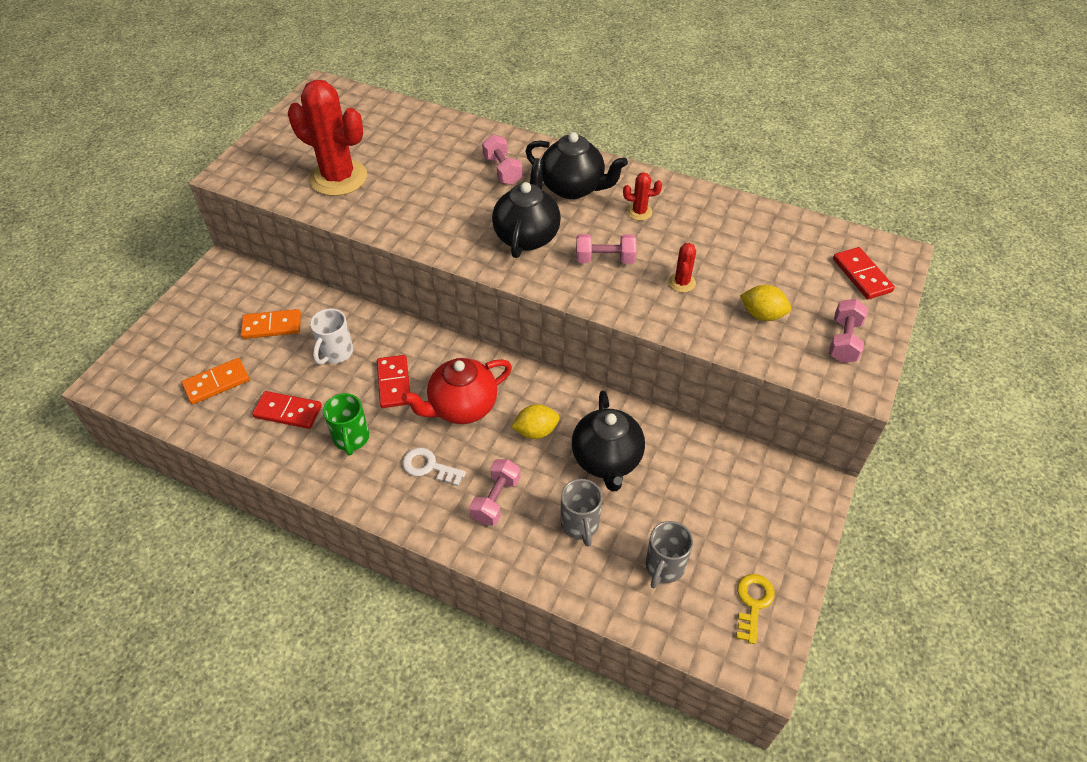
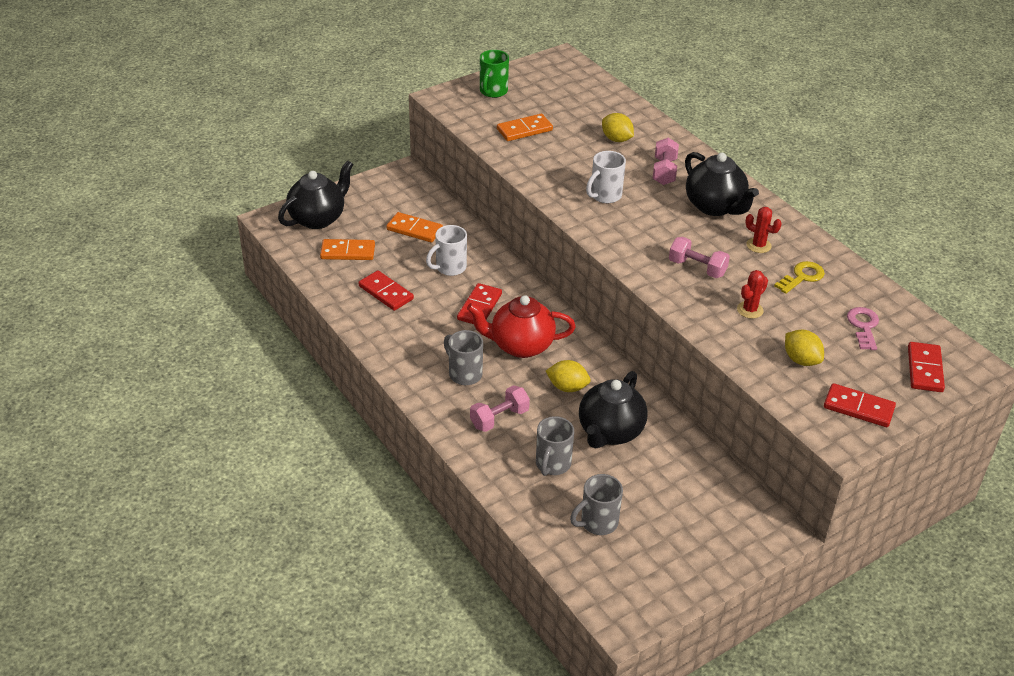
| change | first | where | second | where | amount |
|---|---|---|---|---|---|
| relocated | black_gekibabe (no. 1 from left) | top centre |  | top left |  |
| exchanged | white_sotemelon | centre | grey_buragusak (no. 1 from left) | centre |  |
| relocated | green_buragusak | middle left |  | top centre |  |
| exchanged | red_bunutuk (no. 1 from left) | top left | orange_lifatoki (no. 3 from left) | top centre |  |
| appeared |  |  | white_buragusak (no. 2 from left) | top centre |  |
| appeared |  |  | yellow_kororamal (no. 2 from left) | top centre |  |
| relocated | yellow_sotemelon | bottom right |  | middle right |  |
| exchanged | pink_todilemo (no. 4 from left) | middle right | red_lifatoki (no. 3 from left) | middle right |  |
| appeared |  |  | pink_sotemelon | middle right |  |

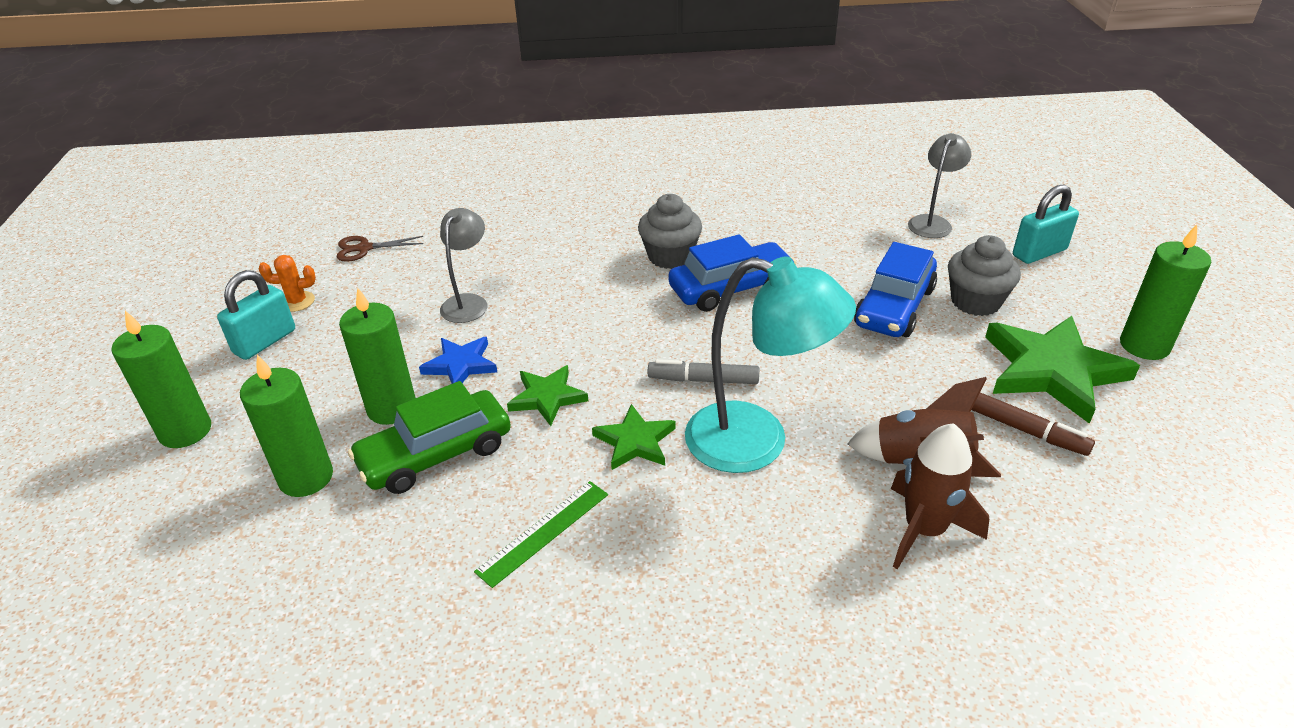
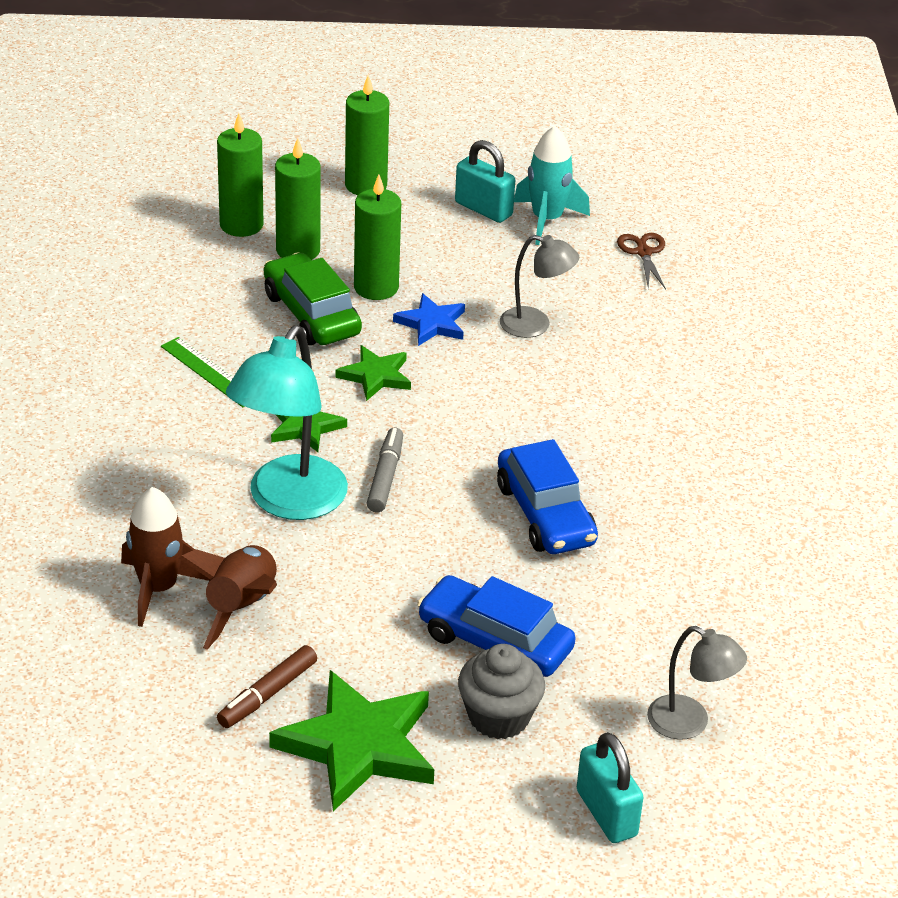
| change | first | where | second | where | amount |
|---|---|---|---|---|---|
| relocated | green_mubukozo (no. 4 from left in the first image) | middle right | green_mubukozo (no. 1 from left) | top left |  |
| exchanged | orange_bunutuk | middle left | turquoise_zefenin | top centre |  |
| missing | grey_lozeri (no. 1 from left) | top centre |  |  |  |

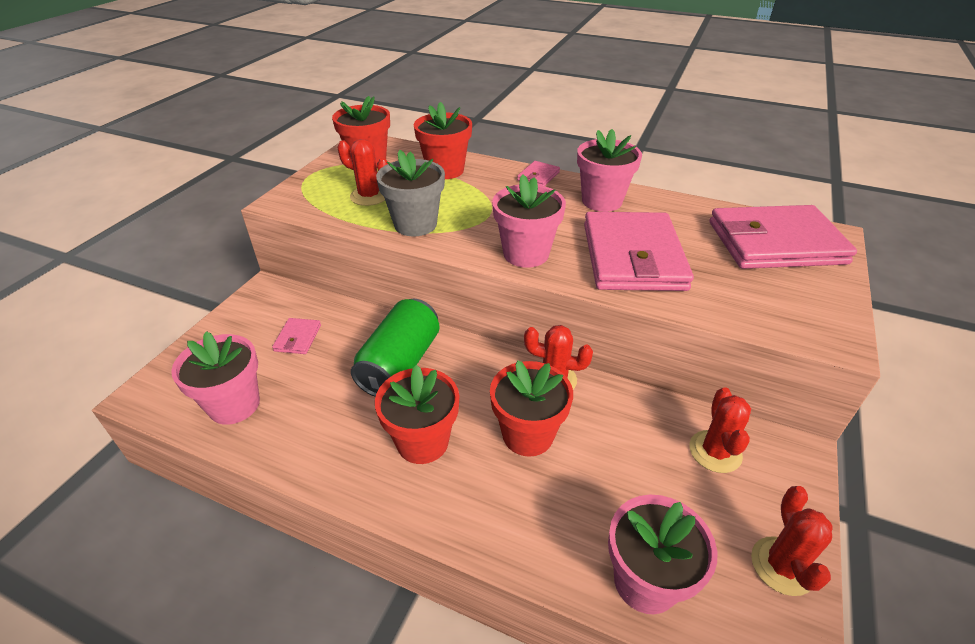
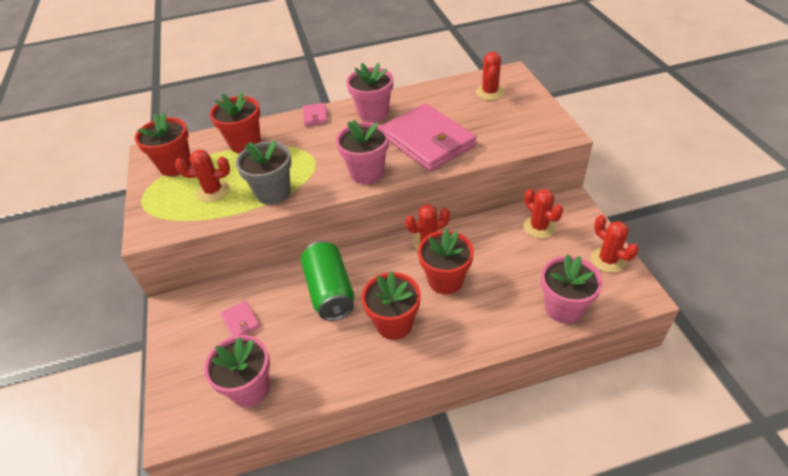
| change | first | where | second | where | amount |
|---|---|---|---|---|---|
| exchanged | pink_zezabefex (no. 4 from left) | middle right | red_bunutuk (no. 3 from left) | top centre |  |

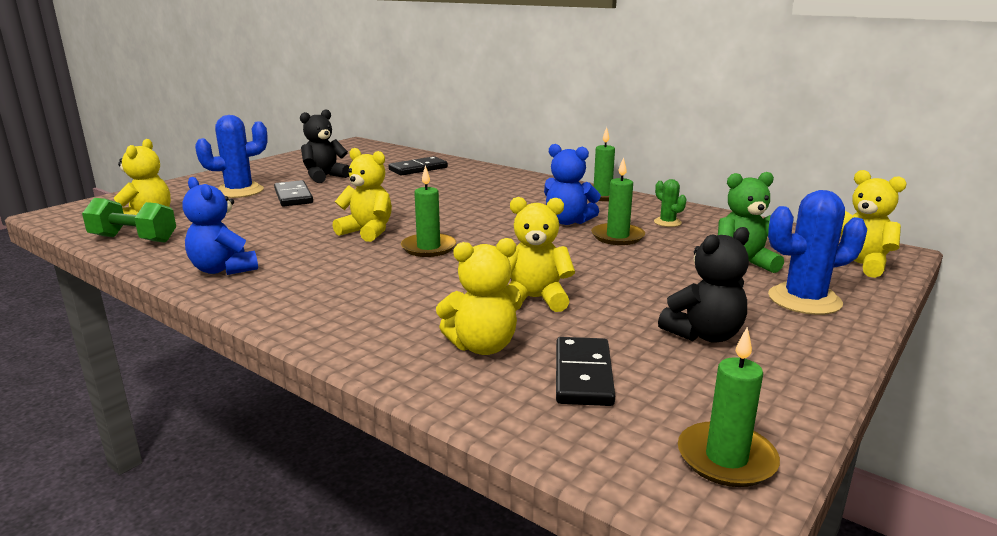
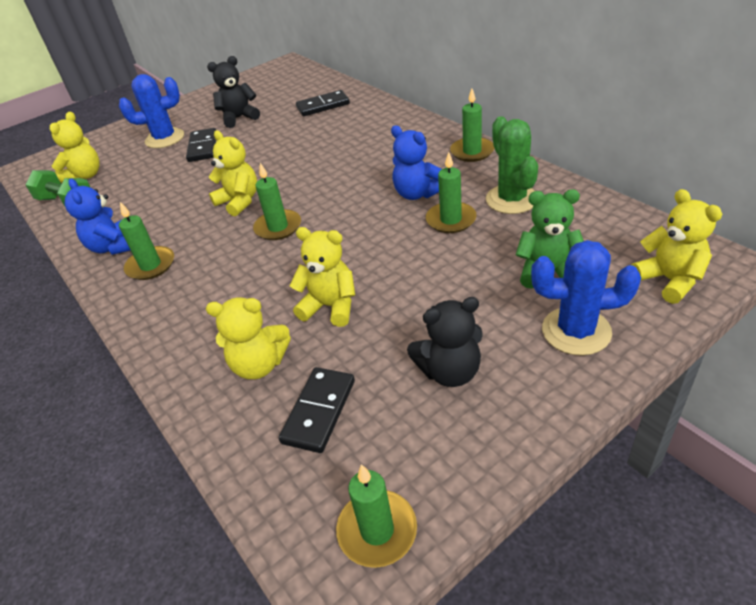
| change | first | where | second | where | amount |
|---|---|---|---|---|---|
| appeared |  |  | green_mubukozo (no. 1 from left) | middle left |  |
| size | green_bunutuk | middle right |  | top right | x1.94 |

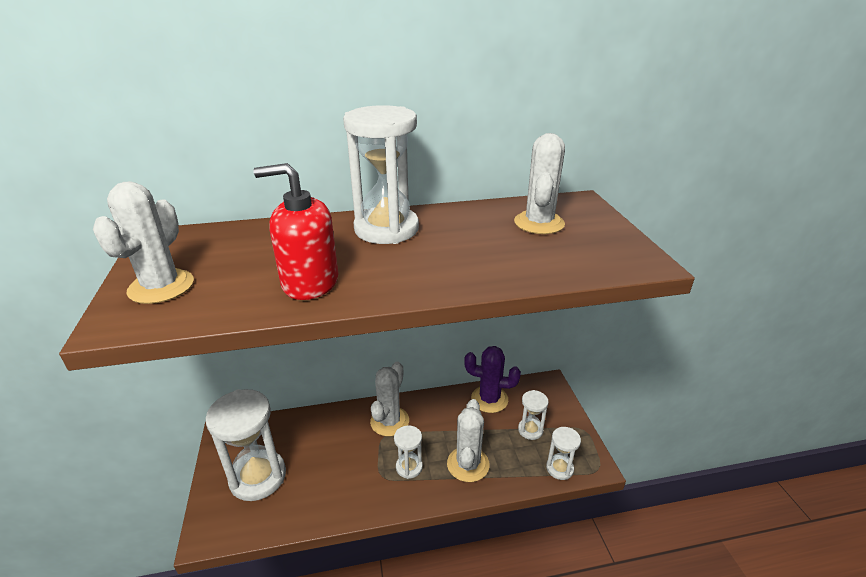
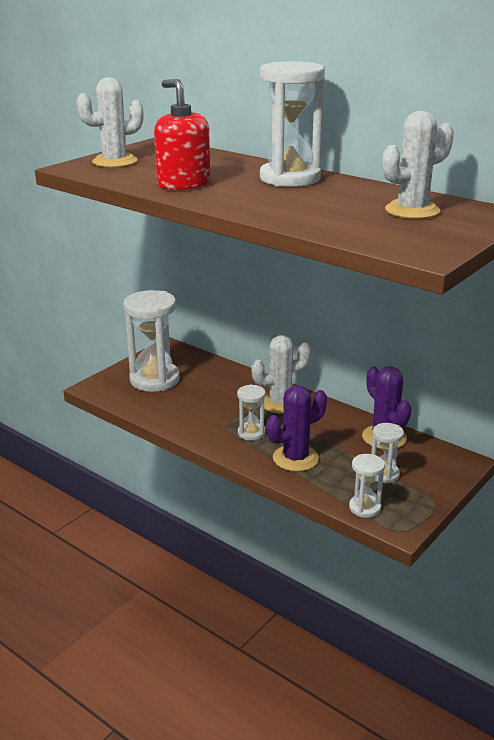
| change | first | where | second | where | amount |
|---|---|---|---|---|---|
| colour | white_bunutuk (no. 3 from left) | bottom centre | purple_bunutuk (no. 1 from left) | centre |  |

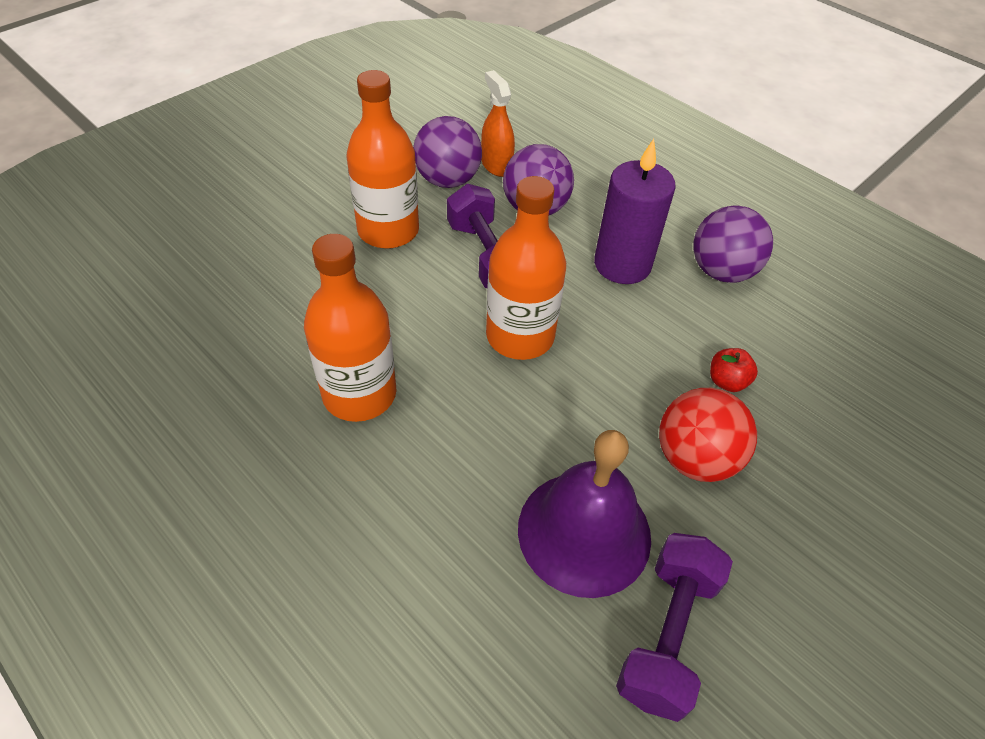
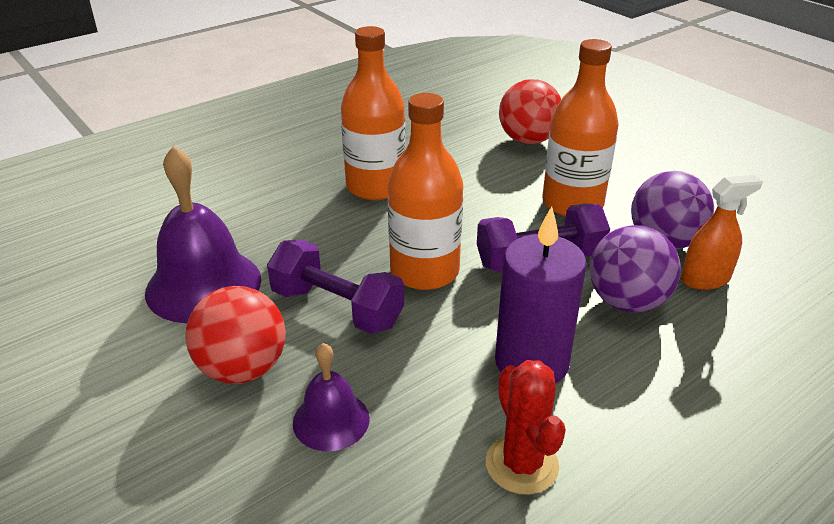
| change | first | where | second | where | amount |
|---|---|---|---|---|---|
| relocated | purple_todilemo (no. 2 from left in the first image) | bottom right | purple_todilemo (no. 1 from left) | centre |  |
| exchanged | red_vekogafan | middle right | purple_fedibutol (no. 2 from left) | bottom centre |  |
| exchanged | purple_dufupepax (no. 3 from left) | top right | red_bunutuk | bottom centre |  |
| appeared |  |  | red_dufupepax (no. 2 from left) | top centre |  |

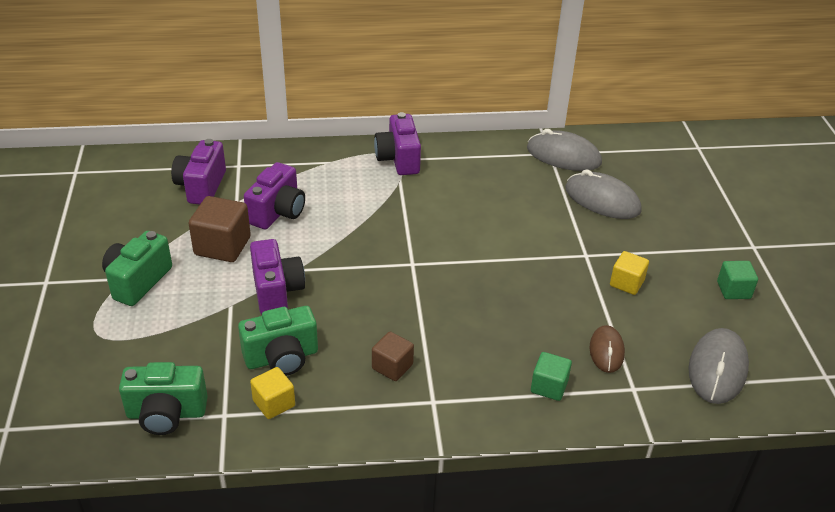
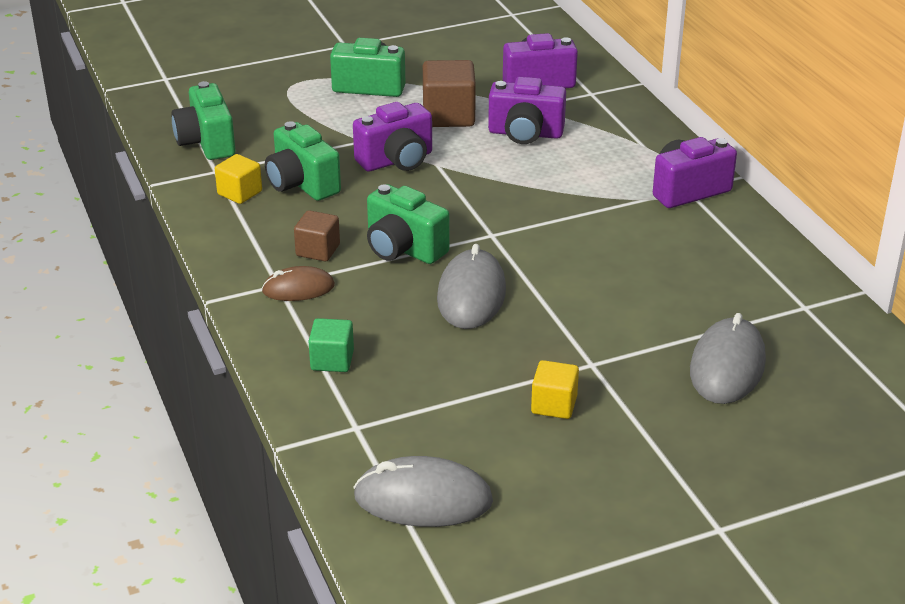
| change | first | where | second | where | amount |
|---|---|---|---|---|---|
| relocated | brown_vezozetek | bottom right |  | middle left |  |
| appeared |  |  | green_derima (no. 4 from left) | centre |  |
| relocated | grey_vezozetek (no. 1 from left in the first image) | top right | grey_vezozetek (no. 2 from left) | centre |  |
| missing | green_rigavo (no. 2 from left) | middle right |  |  |  |

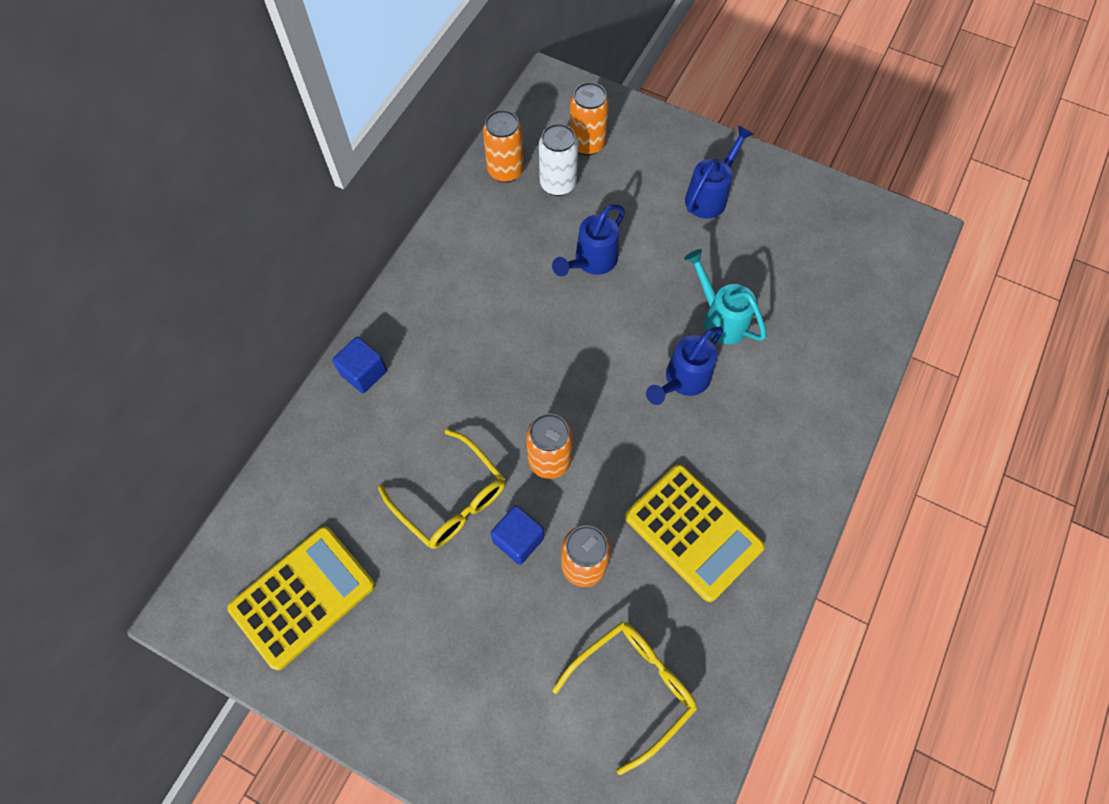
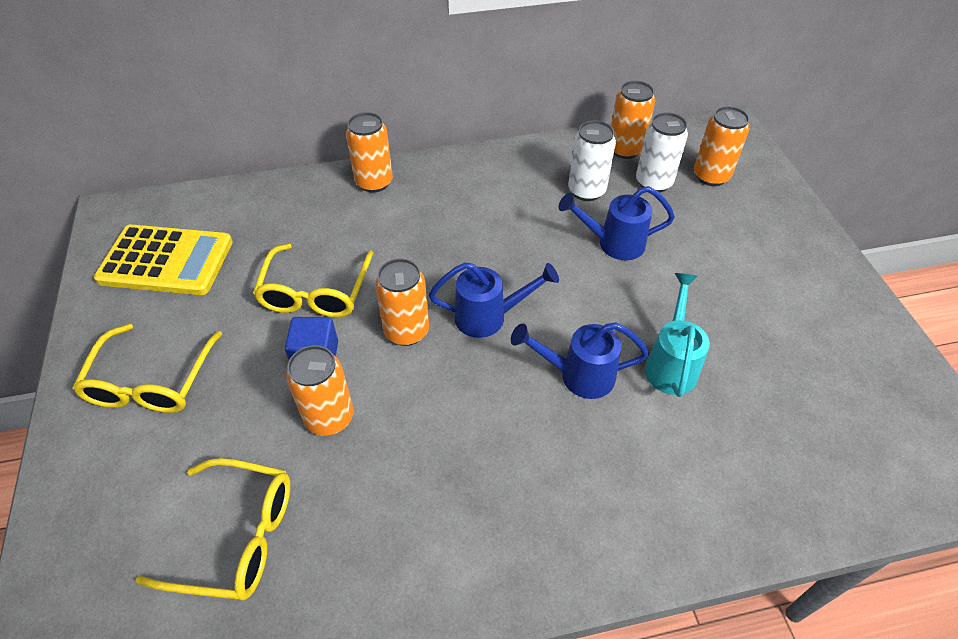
| change | first | where | second | where | amount |
|---|---|---|---|---|---|
| appeared |  |  | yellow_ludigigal (no. 1 from left) | middle left |  |
| exchanged | blue_rigavo (no. 1 from left) | middle left | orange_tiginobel (no. 2 from left) | top centre |  |
| relocated | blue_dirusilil (no. 3 from left in the first image) | top centre | blue_dirusilil (no. 1 from left) | centre |  |
| appeared |  |  | white_tiginobel (no. 1 from left) | top centre |  |
| missing | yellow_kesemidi (no. 2 from left) | centre |  |  |  |

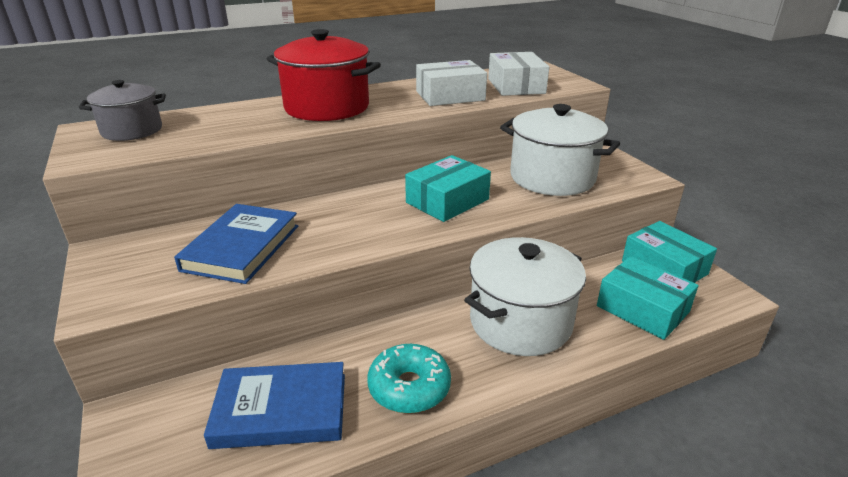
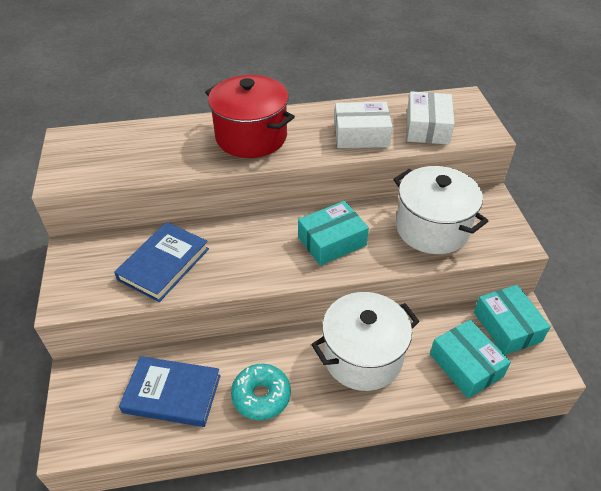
| change | first | where | second | where | amount |
|---|---|---|---|---|---|
| missing | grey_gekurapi | top left |  |  |  |

